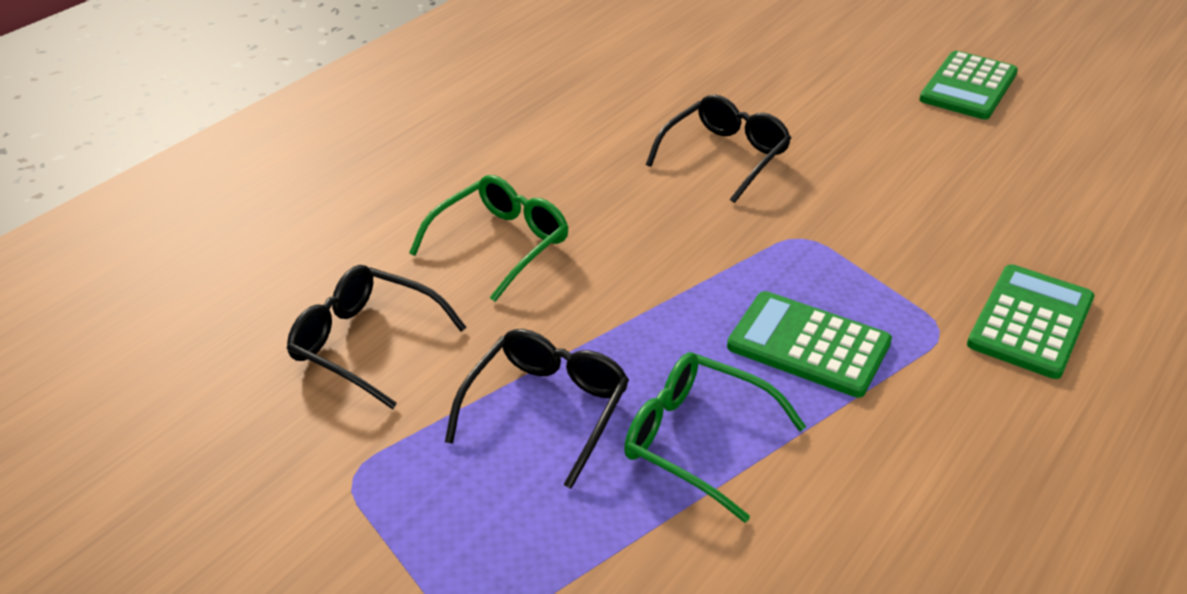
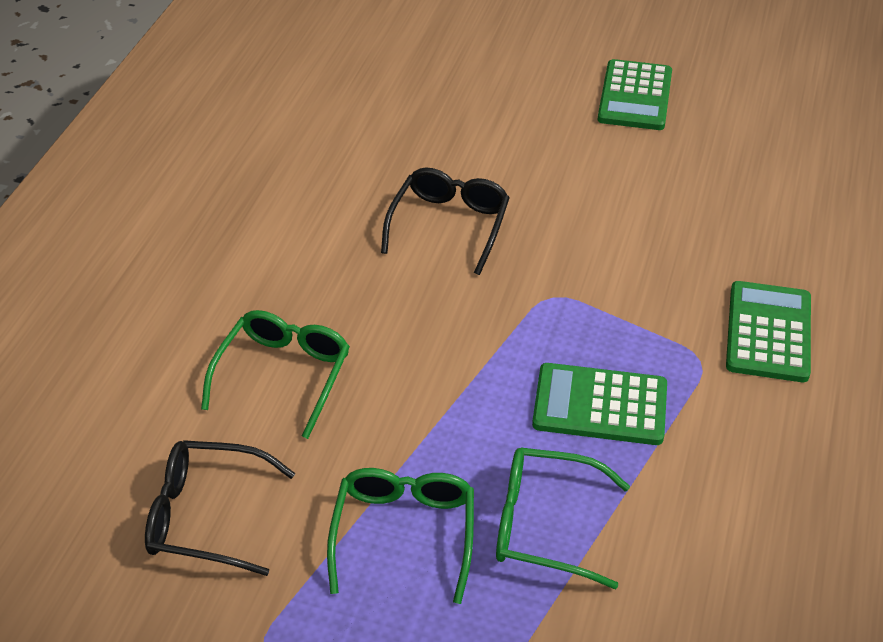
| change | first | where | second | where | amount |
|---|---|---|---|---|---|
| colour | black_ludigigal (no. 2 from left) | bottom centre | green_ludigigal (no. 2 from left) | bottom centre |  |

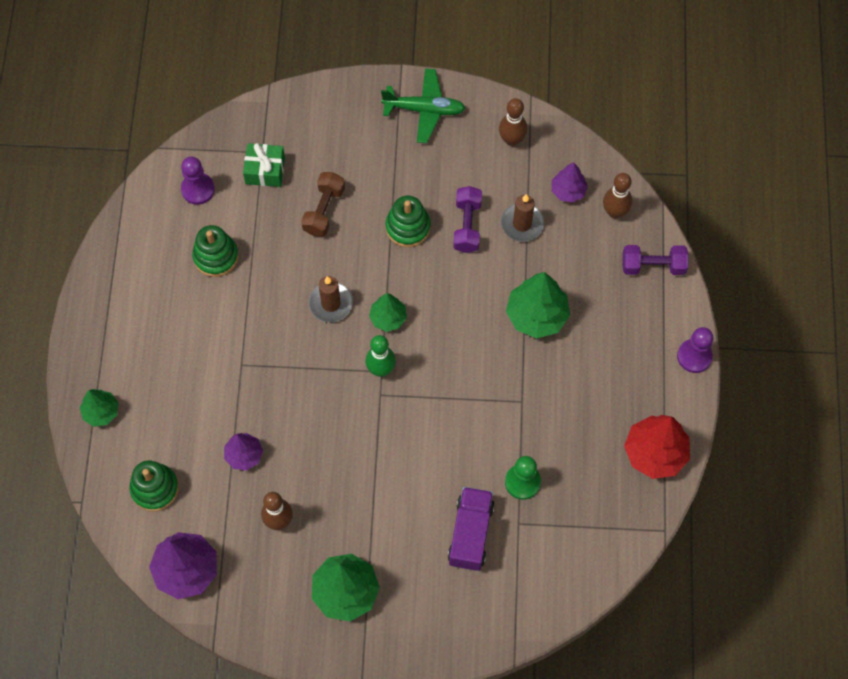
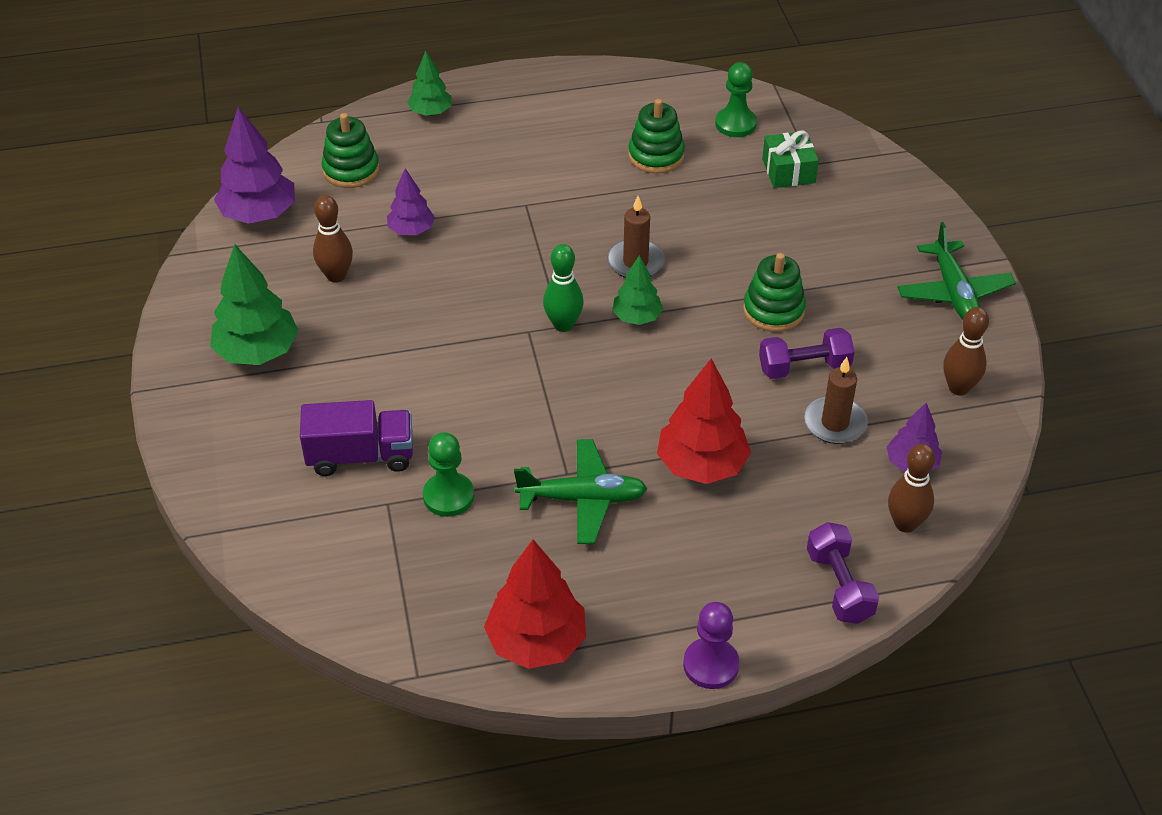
| change | first | where | second | where | amount |
|---|---|---|---|---|---|
| appeared |  |  | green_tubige (no. 1 from left) | centre |  |
| colour | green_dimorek (no. 4 from left) | centre | red_dimorek (no. 2 from left) | centre |  |
| colour | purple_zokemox (no. 1 from left) | top left | green_zokemox (no. 2 from left) | top centre |  |
| missing | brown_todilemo | top centre |  |  |  |

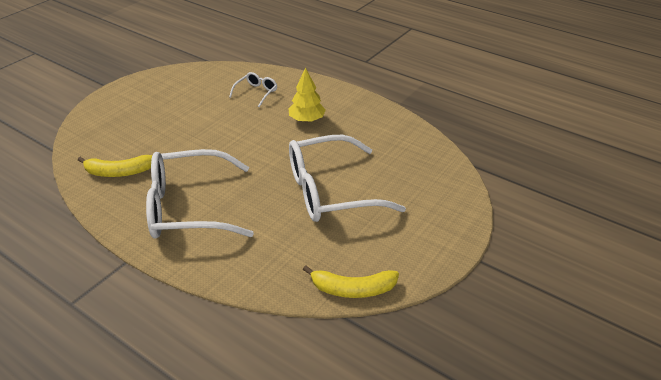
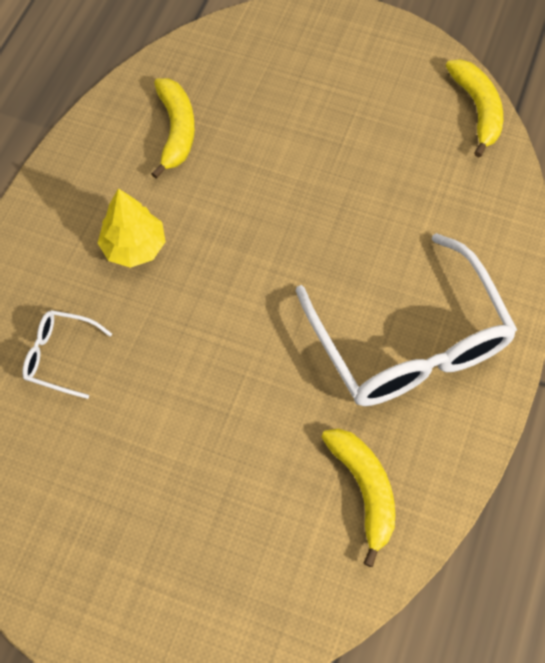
| change | first | where | second | where | amount |
|---|---|---|---|---|---|
| appeared |  |  | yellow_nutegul (no. 1 from left) | top left |  |
| missing | white_ludigigal (no. 3 from left) | centre |  |  |  |

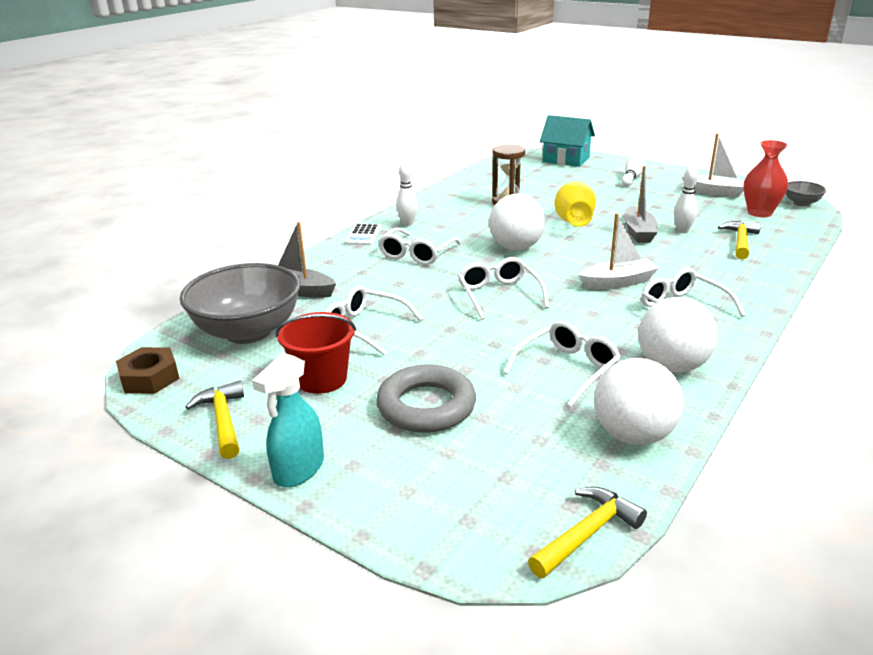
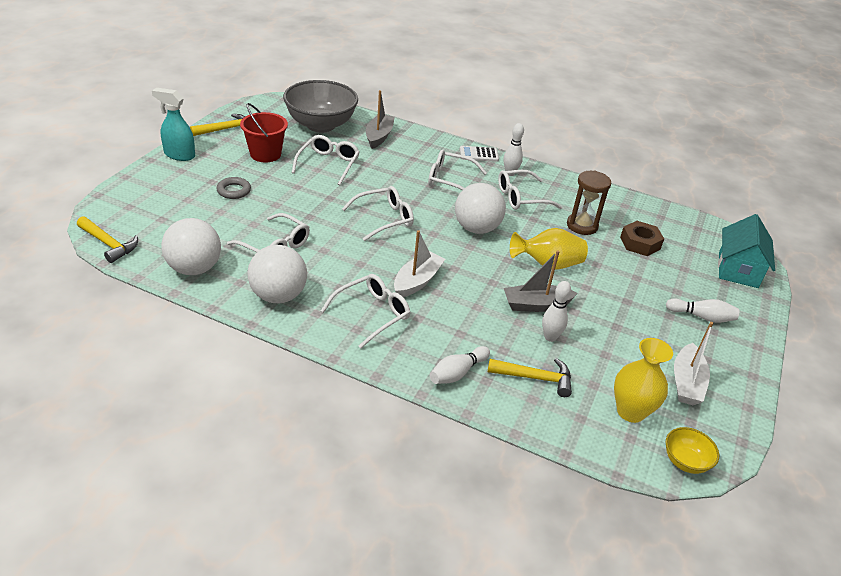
| change | first | where | second | where | amount |
|---|---|---|---|---|---|
| size | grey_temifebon | centre |  | top left | x0.55 |
| spun | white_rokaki (no. 1 from left) | middle right |  | centre | 120 degrees counterclockwise |
| appeared |  |  | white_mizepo (no. 1 from left) | centre |  |
| appeared |  |  | white_ludigigal (no. 6 from left) | top centre |  |
| colour | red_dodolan | top right | yellow_dodolan (no. 2 from left) | middle right |  |
| relocated | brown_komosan | middle left |  | middle right |  |
| colour | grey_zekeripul (no. 2 from left) | top right | yellow_zekeripul | bottom right |  |

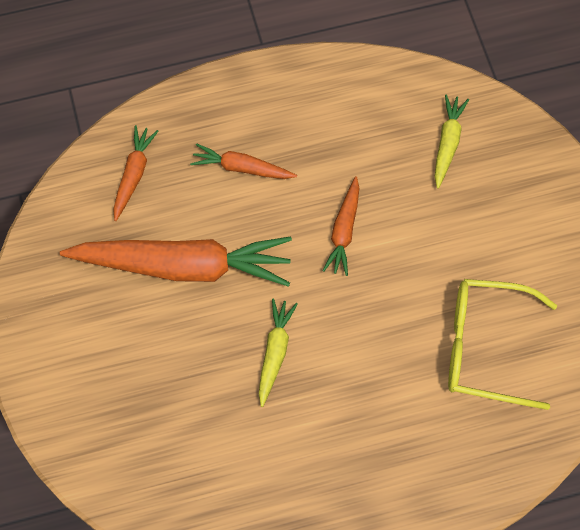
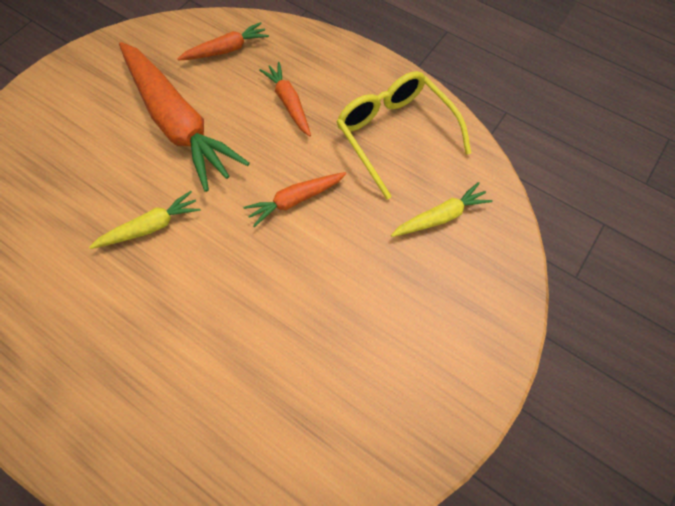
| change | first | where | second | where | amount |
|---|---|---|---|---|---|
| relocated | yellow_ludigigal | middle right |  | top centre |  |

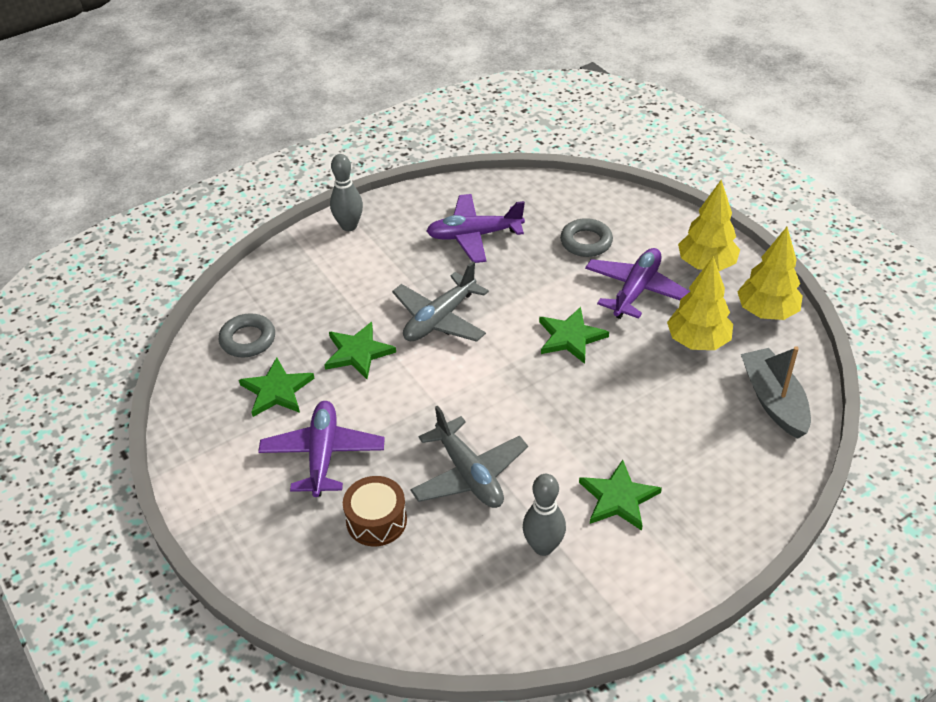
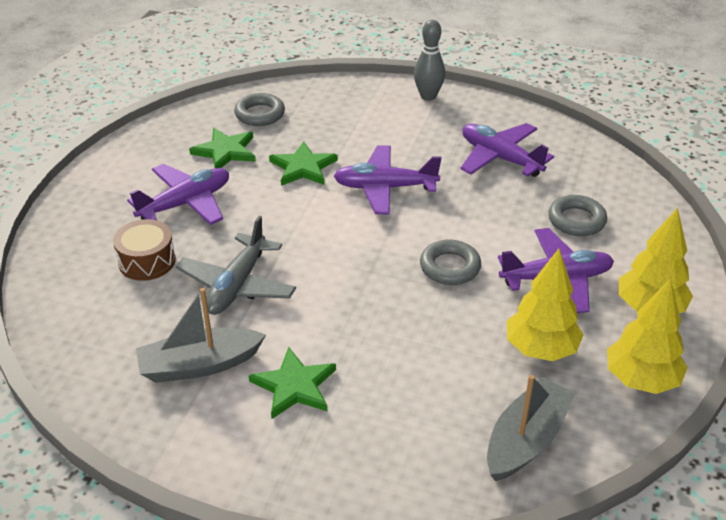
| change | first | where | second | where | amount |
|---|---|---|---|---|---|
| exchanged | grey_mizepo (no. 2 from left) | bottom centre | grey_rokaki (no. 1 from left) | middle left |  |
| colour | grey_tubige (no. 1 from left) | centre | purple_tubige (no. 2 from left) | centre |  |
| exchanged | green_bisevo (no. 3 from left) | centre | grey_temifebon (no. 2 from left) | centre |  |

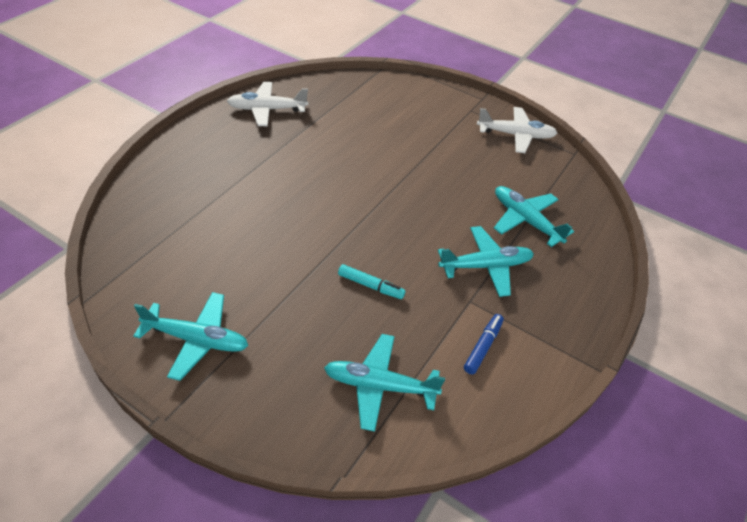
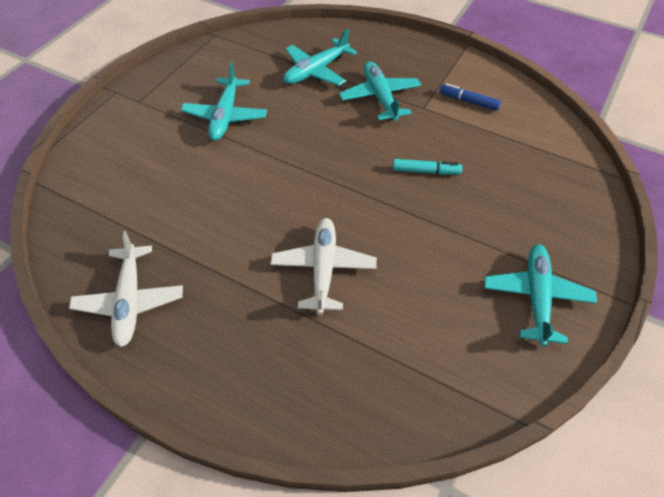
| change | first | where | second | where | amount |
|---|---|---|---|---|---|
| relocated | turquoise_tubige (no. 2 from left in the first image) | bottom centre | turquoise_tubige (no. 1 from left) | top centre |  |
| relocated | white_tubige (no. 2 from left) | top right |  | centre |  |
| spun | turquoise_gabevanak | centre |  | centre | 75 degrees clockwise |

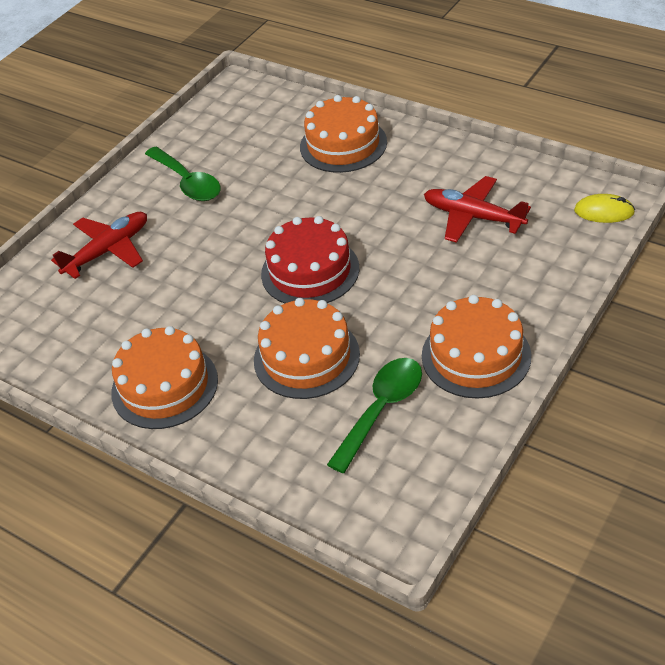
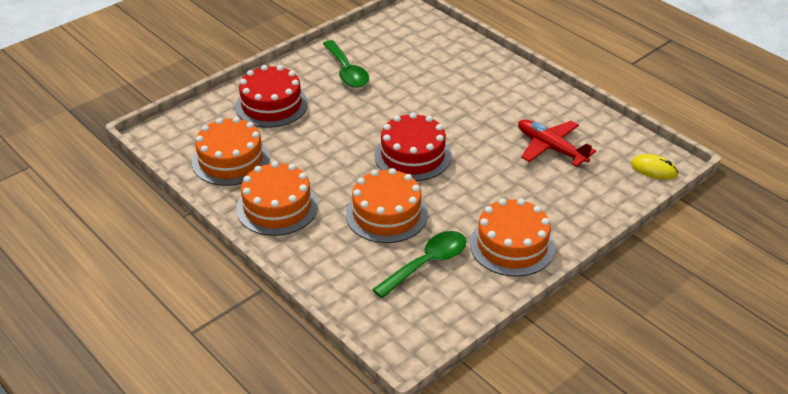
| change | first | where | second | where | amount |
|---|---|---|---|---|---|
| relocated | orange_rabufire (no. 3 from left in the first image) | top centre | orange_rabufire (no. 1 from left) | middle left |  |
| exchanged | red_tubige (no. 1 from left) | middle left | red_rabufire (no. 1 from left) | top centre |  |

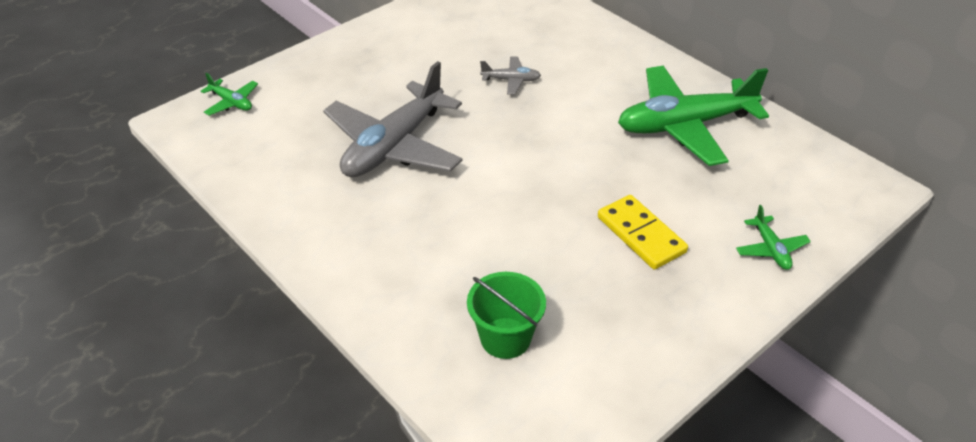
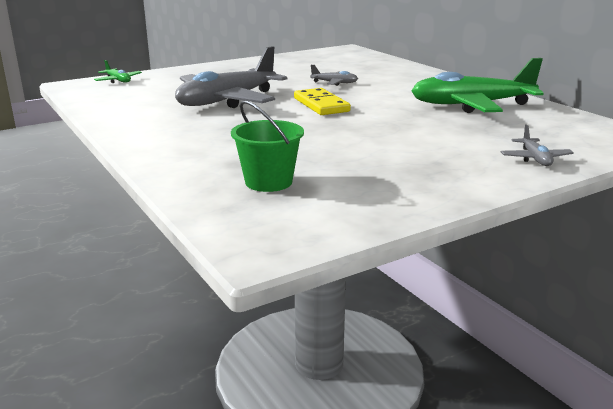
| change | first | where | second | where | amount |
|---|---|---|---|---|---|
| relocated | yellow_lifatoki | centre |  | top centre |  |
| colour | green_tubige (no. 3 from left) | middle right | grey_tubige (no. 3 from left) | middle right |  |

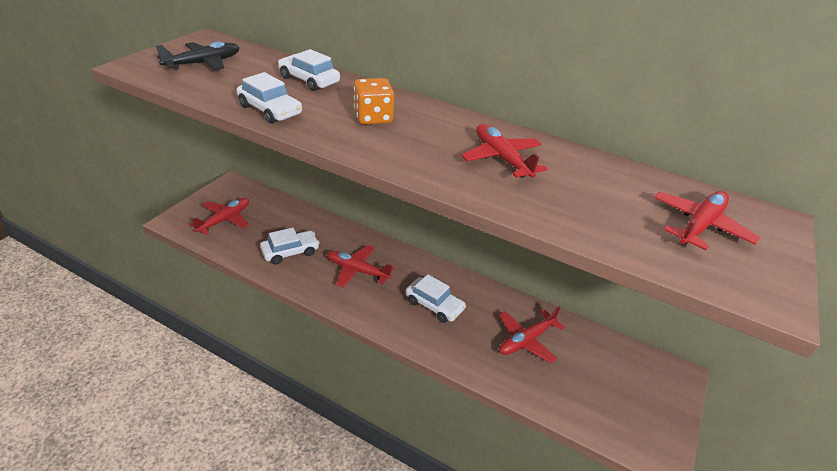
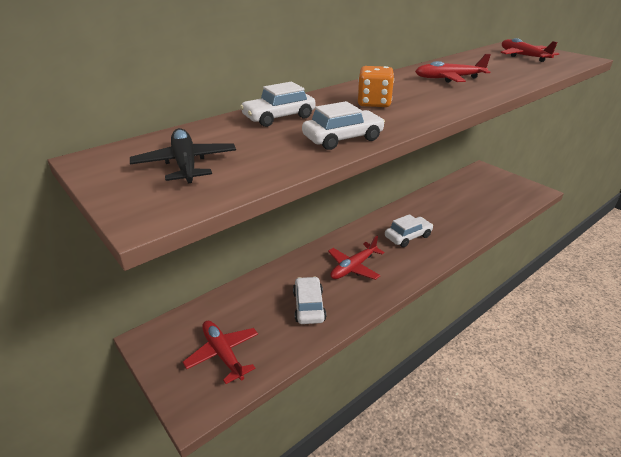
| change | first | where | second | where | amount |
|---|---|---|---|---|---|
| missing | red_tubige (no. 4 from left) | bottom centre |  |  |  |

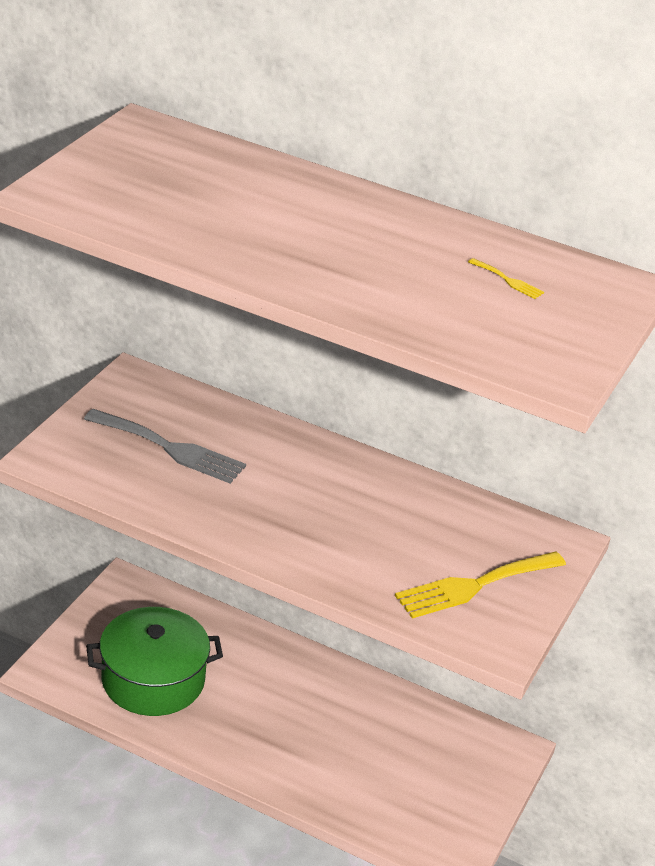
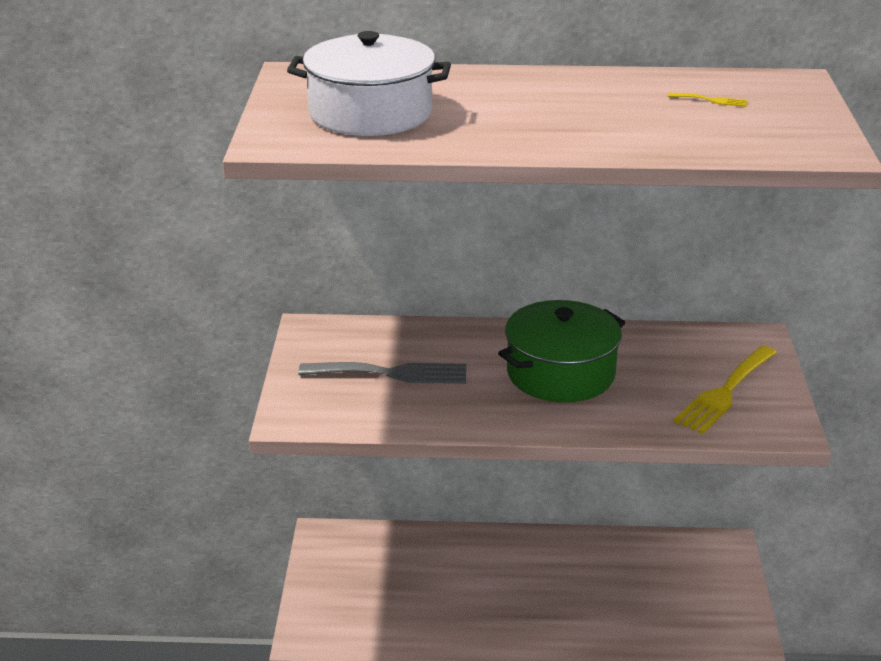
| change | first | where | second | where | amount |
|---|---|---|---|---|---|
| appeared |  |  | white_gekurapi | top centre |  |
| relocated | green_gekurapi | bottom left |  | centre |  |

